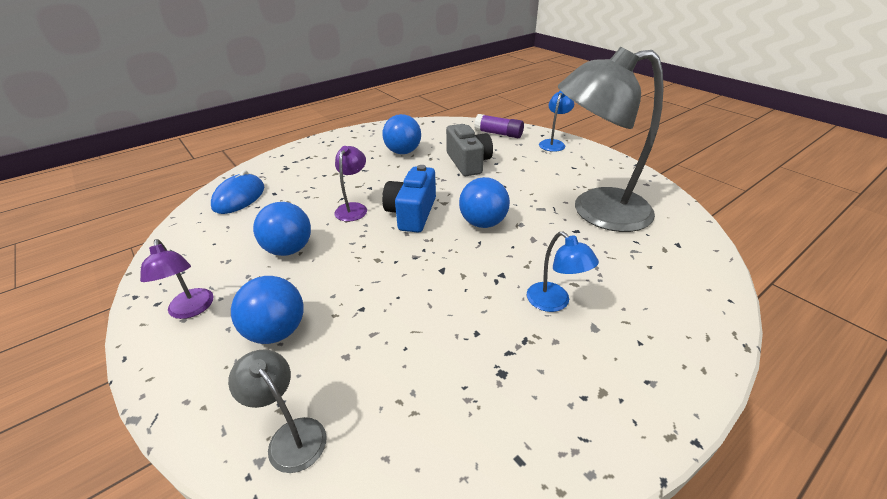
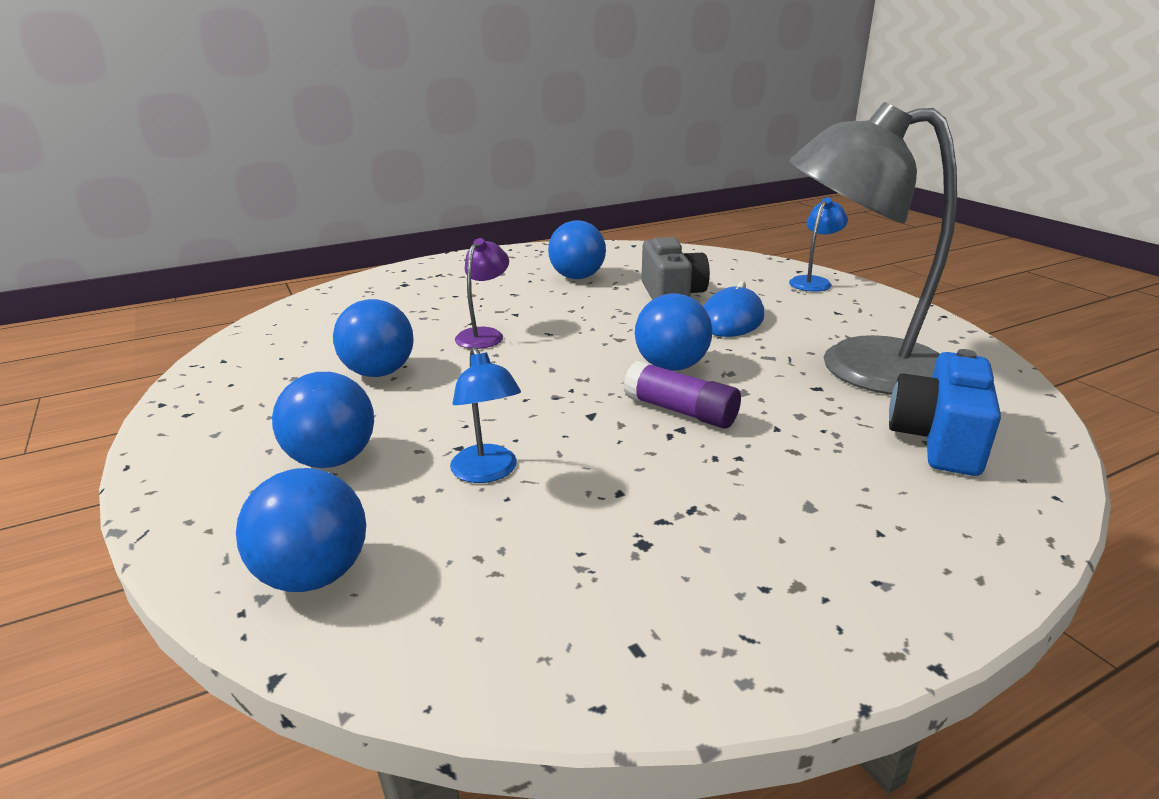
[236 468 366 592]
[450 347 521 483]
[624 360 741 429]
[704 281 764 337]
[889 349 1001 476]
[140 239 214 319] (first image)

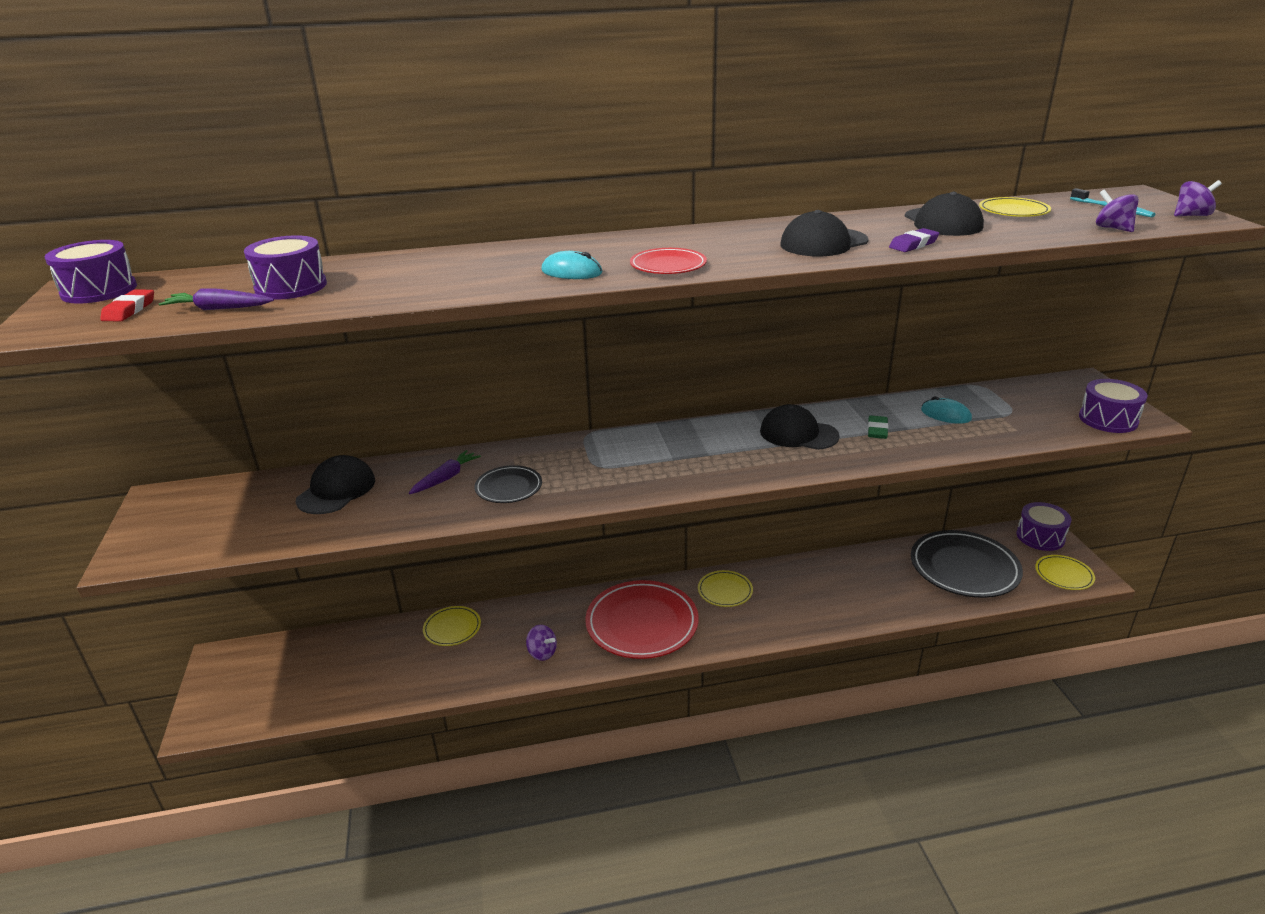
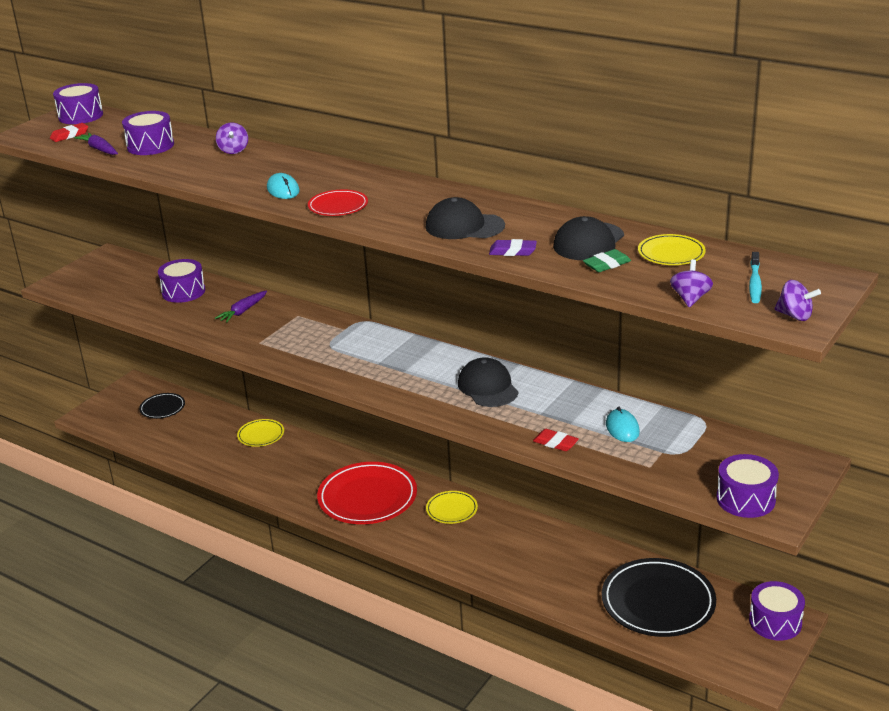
[139 393 185 419]
[158 259 205 303]
[215 291 267 323]
[216 123 248 154]
[533 429 579 451]
[583 249 631 272]
[1035 555 1095 590] (first image)

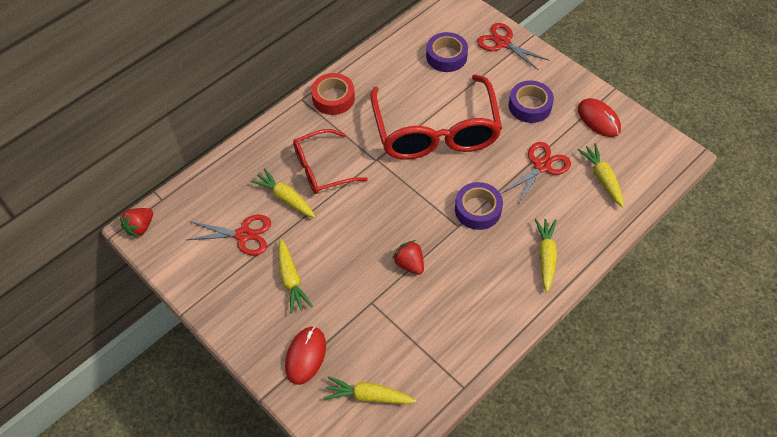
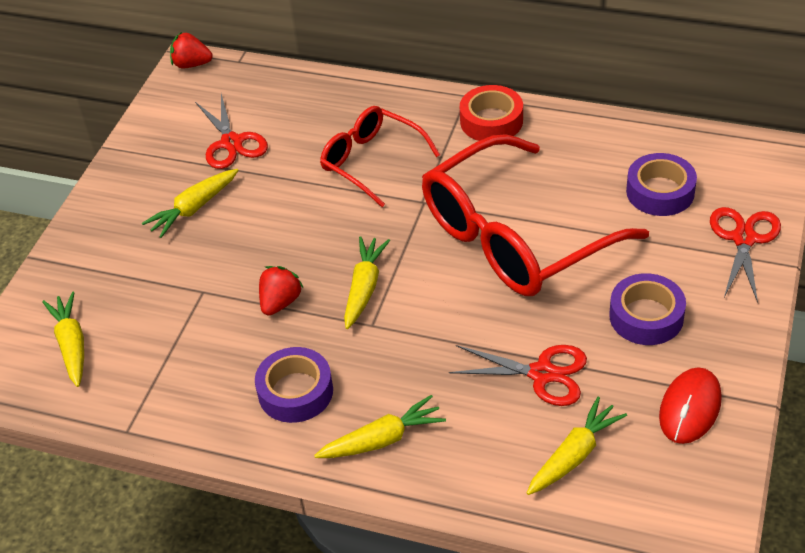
[255 347 333 423]
[344 236 390 329]
[285 326 326 385] (first image)

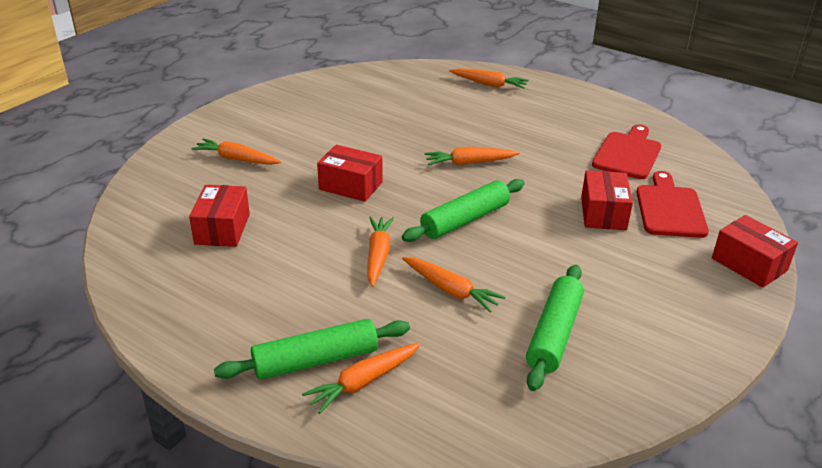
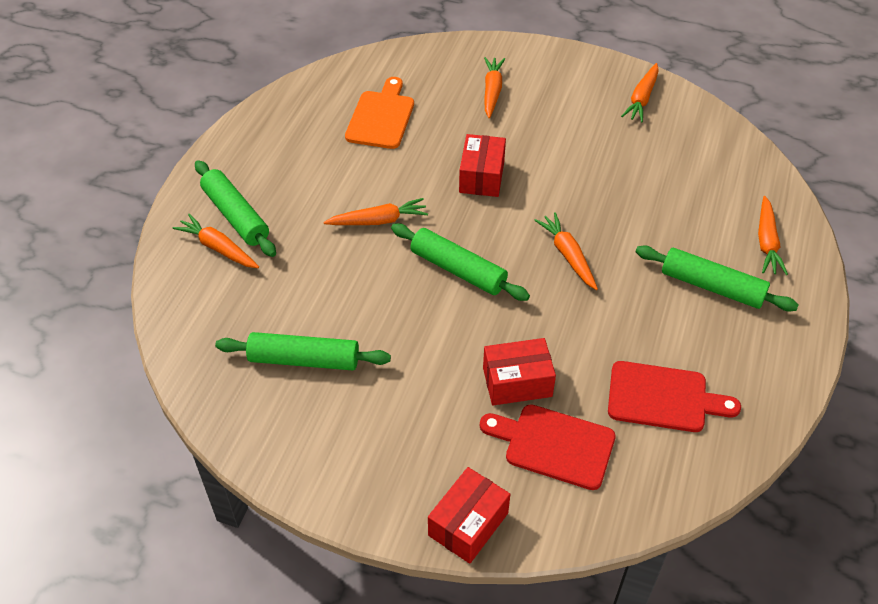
[345 77 414 149]
[480 404 616 490]
[621 63 659 122]
[636 246 799 311]

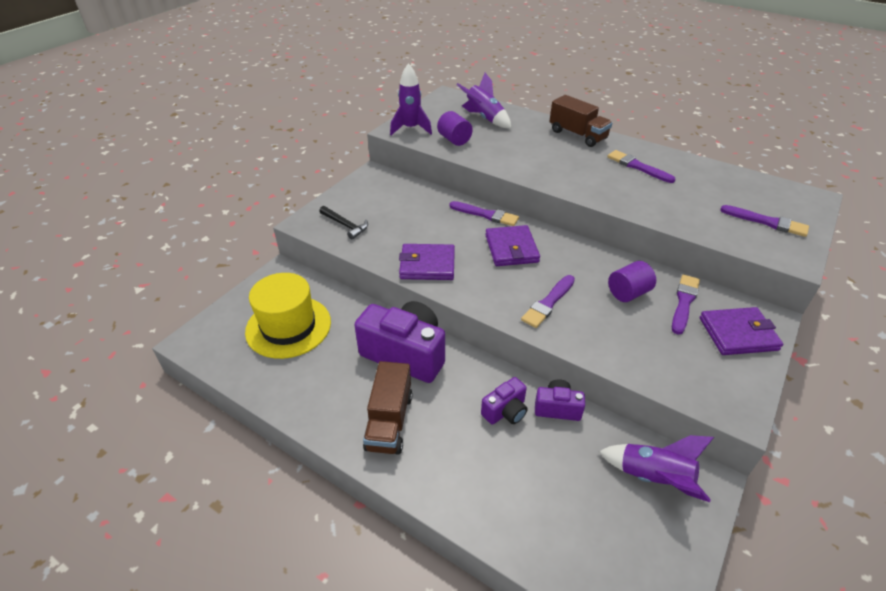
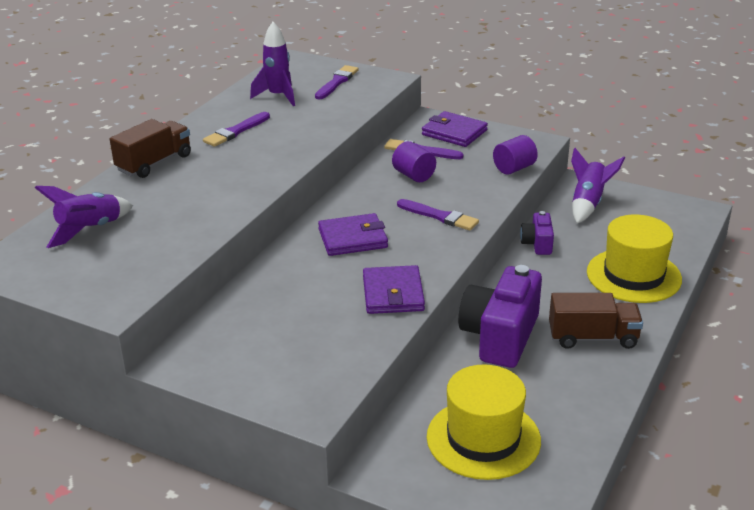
[250 22 295 106]
[422 111 488 147]
[493 135 538 175]
[587 215 682 303]
[319 206 368 239] (first image)
[450 201 519 226] (first image)
[481 377 528 425] (first image)

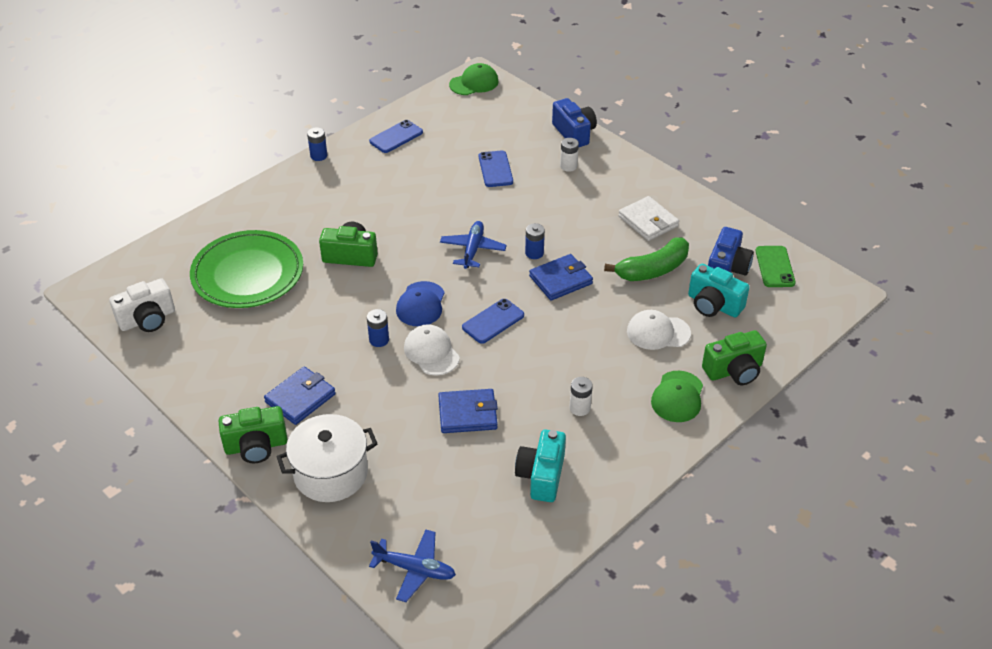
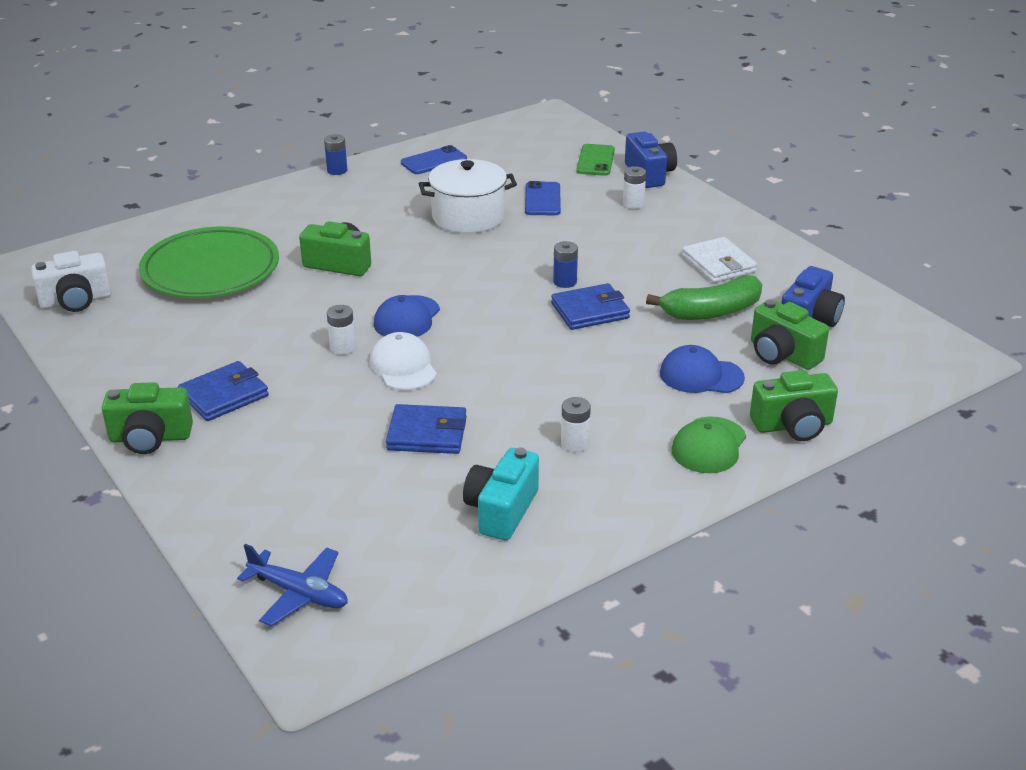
[327 305 356 355]
[419 159 517 233]
[576 144 615 176]
[660 345 745 393]
[751 299 829 370]
[440 221 507 269] (first image)
[449 63 499 95] (first image)
[462 299 524 344] (first image)

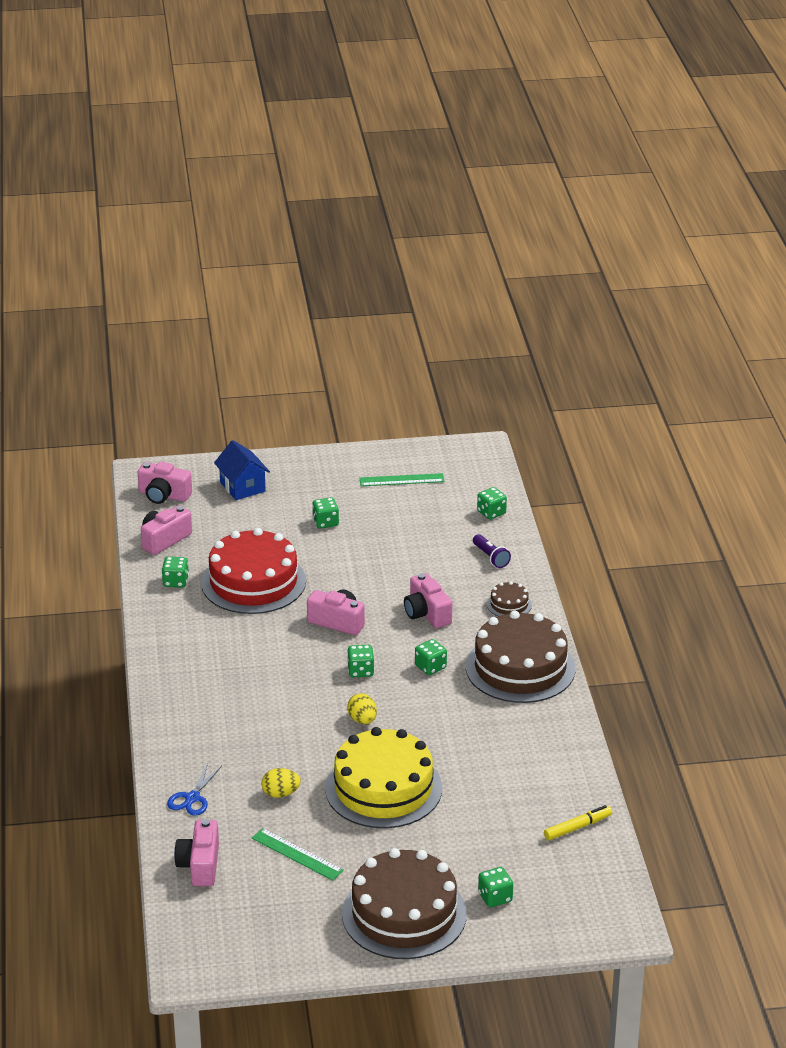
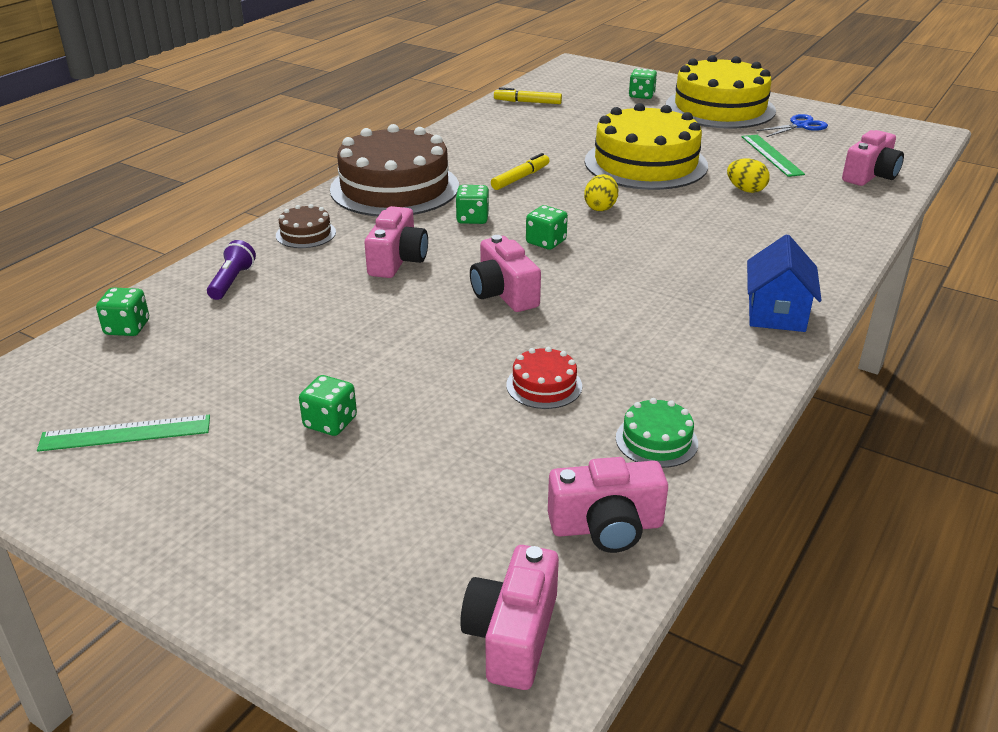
[37 415 210 452]
[460 545 559 690]
[491 153 550 190]
[506 347 582 409]
[616 398 698 468]
[666 55 776 129]
[747 234 822 332]
[756 114 828 137]

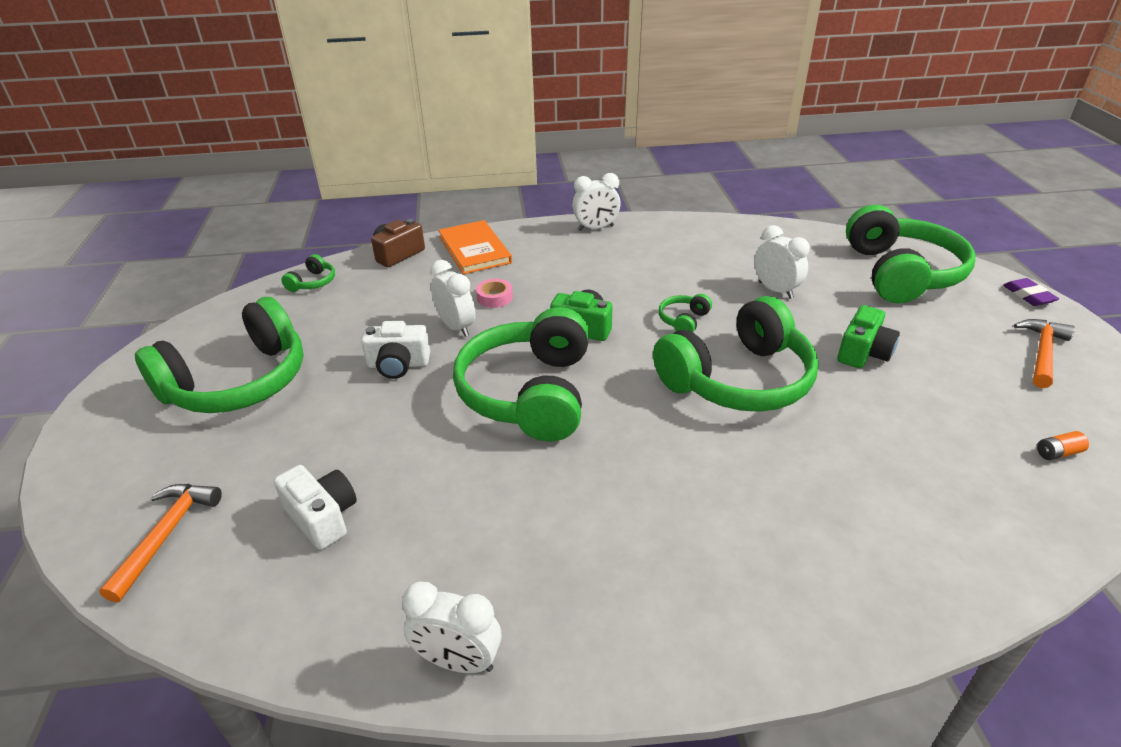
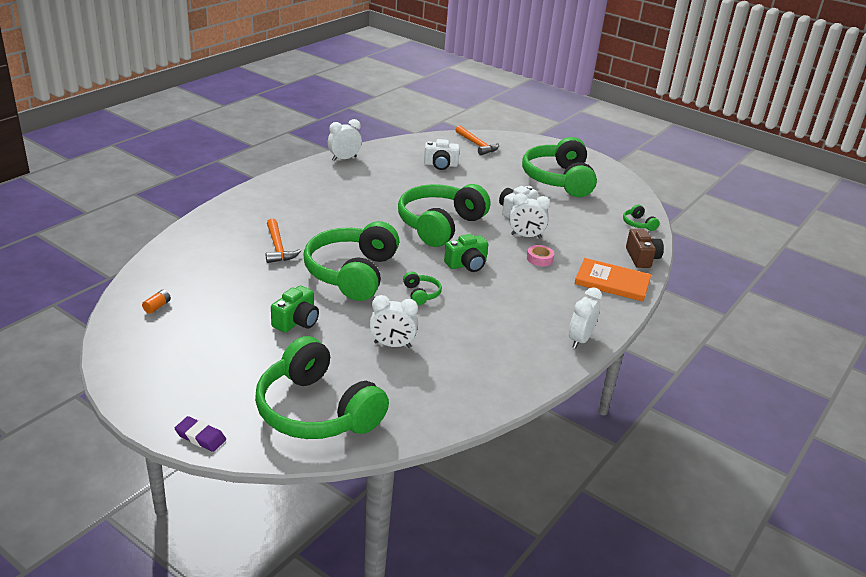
[266 218 301 263]
[271 286 319 332]
[398 184 490 247]

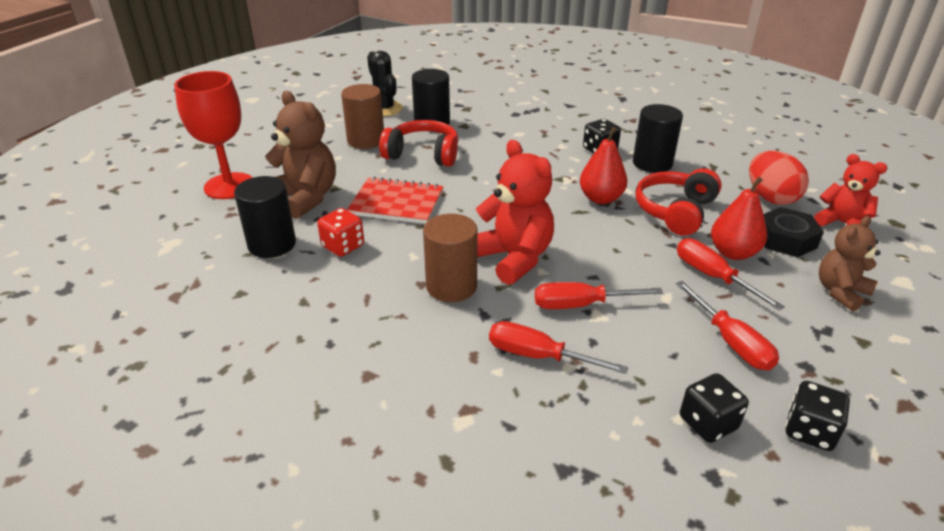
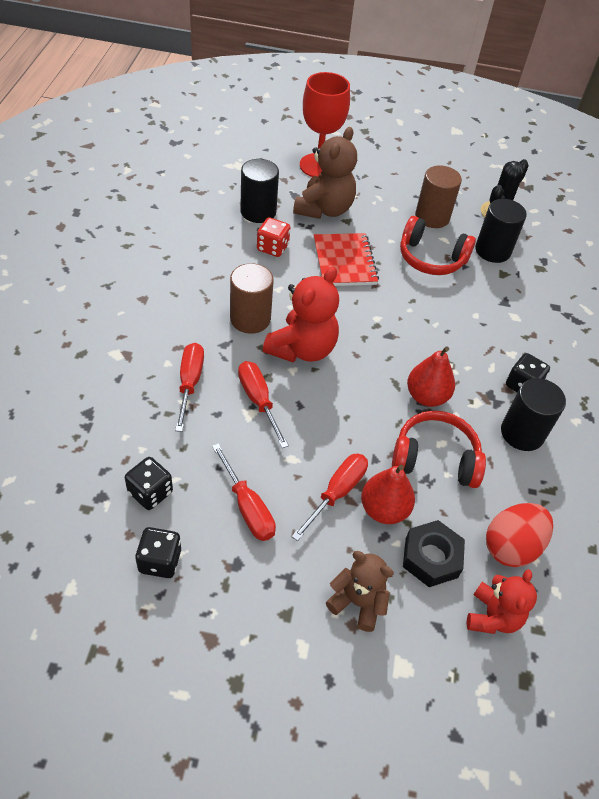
[212 443 276 541]
[400 216 476 275]

